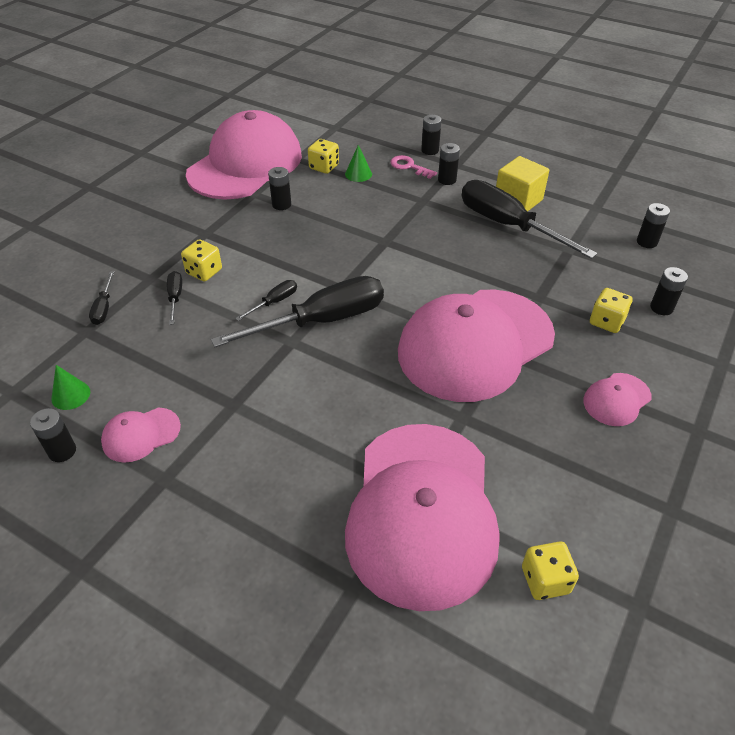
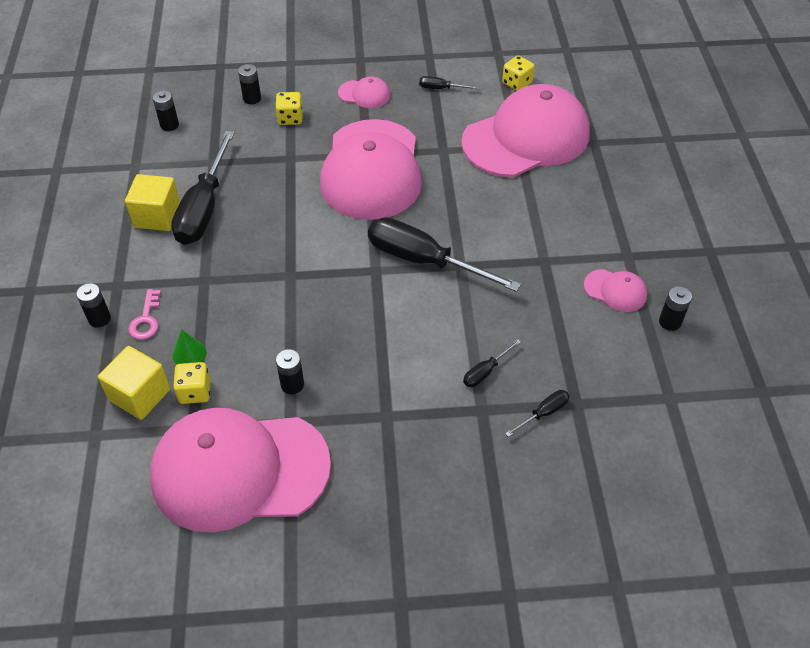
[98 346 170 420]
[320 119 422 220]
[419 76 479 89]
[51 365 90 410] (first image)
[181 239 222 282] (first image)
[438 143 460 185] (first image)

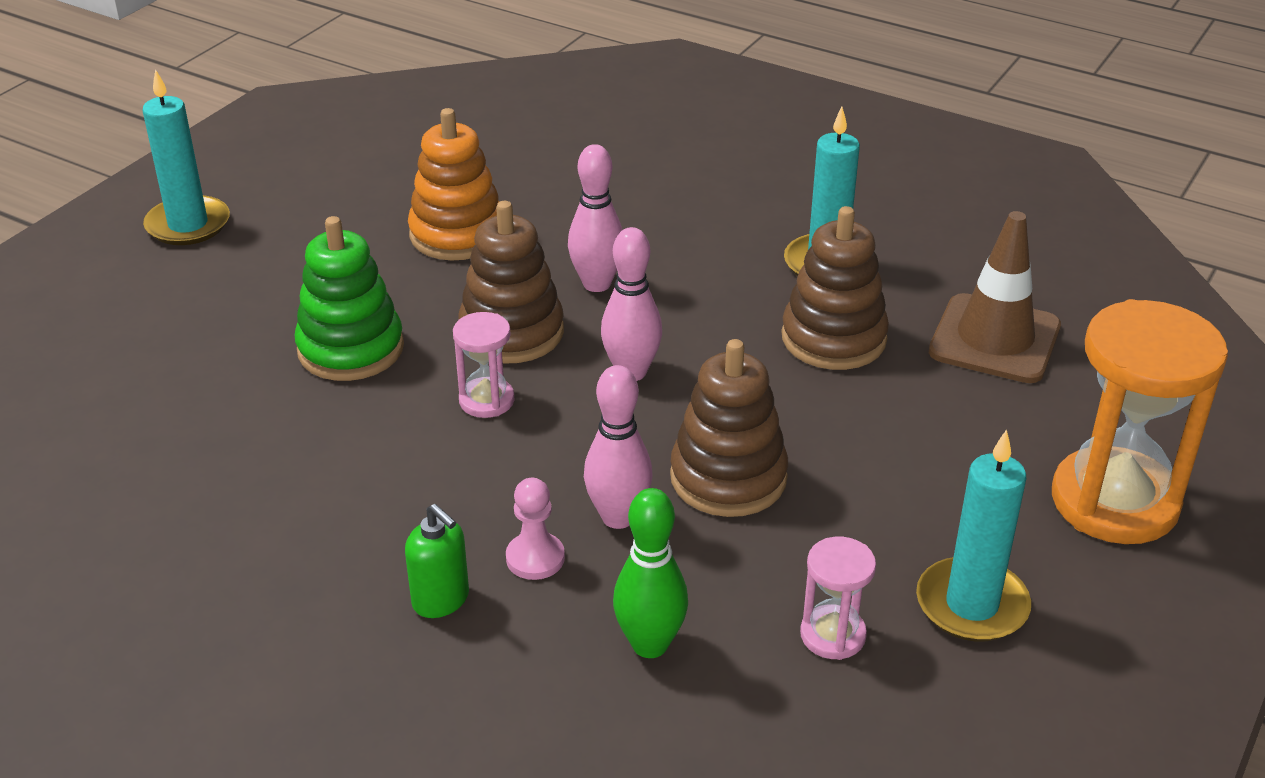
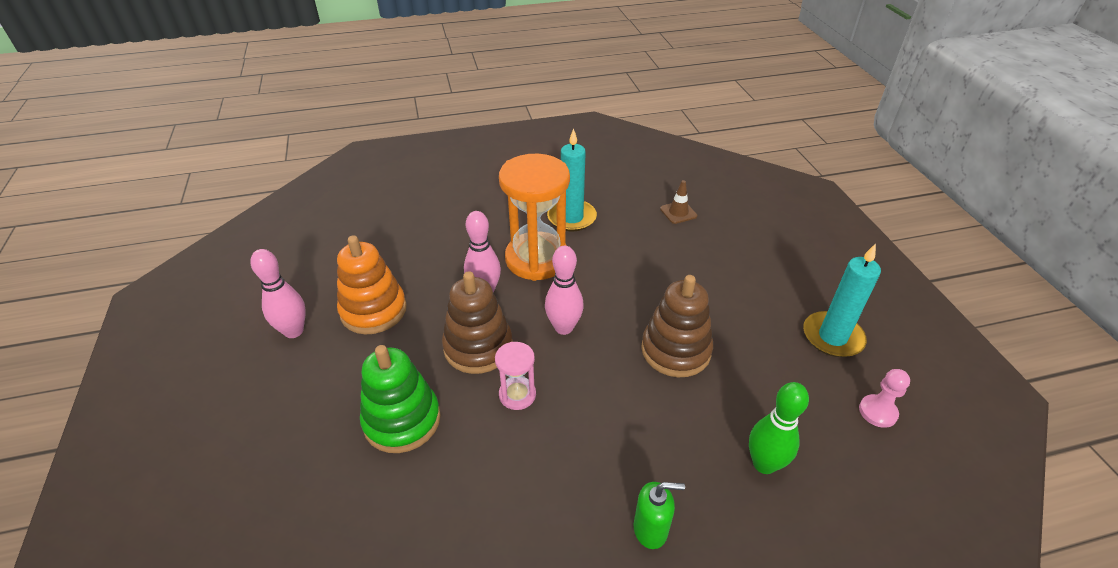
[250 249 306 338]
[499 154 570 281]
[660 180 697 224]
[859 369 910 428]
[142 69 230 245] (first image)
[781 206 889 370] (first image)
[800 537 876 660] (first image)

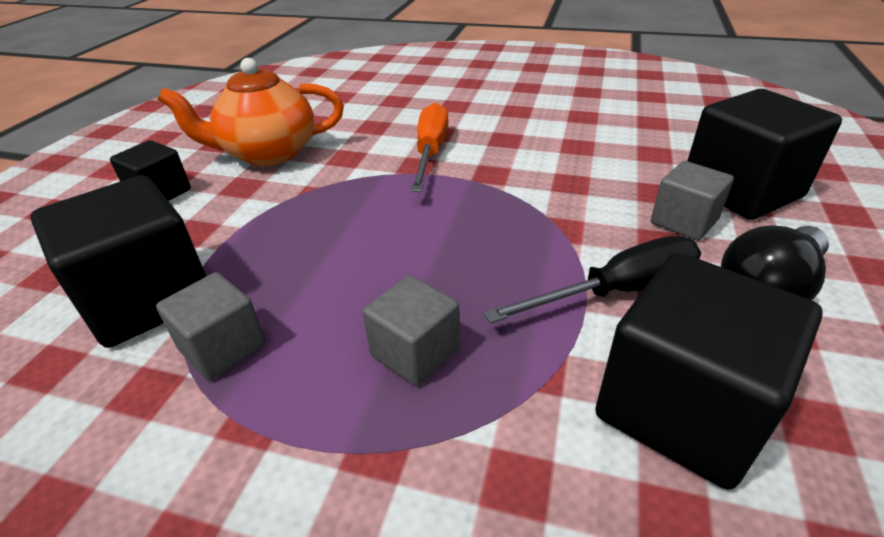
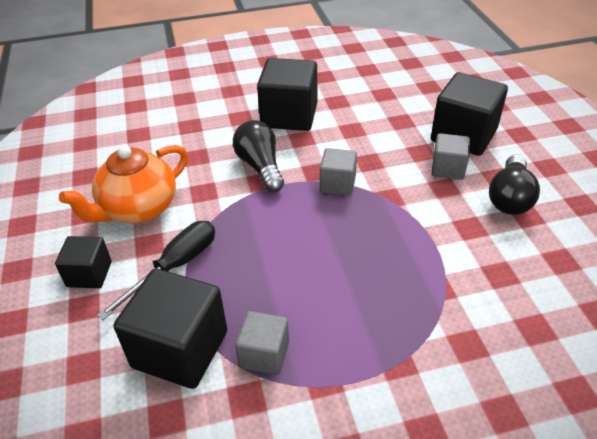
[97 221 215 320]
[233 120 284 192]
[257 58 317 131]
[320 148 357 195]

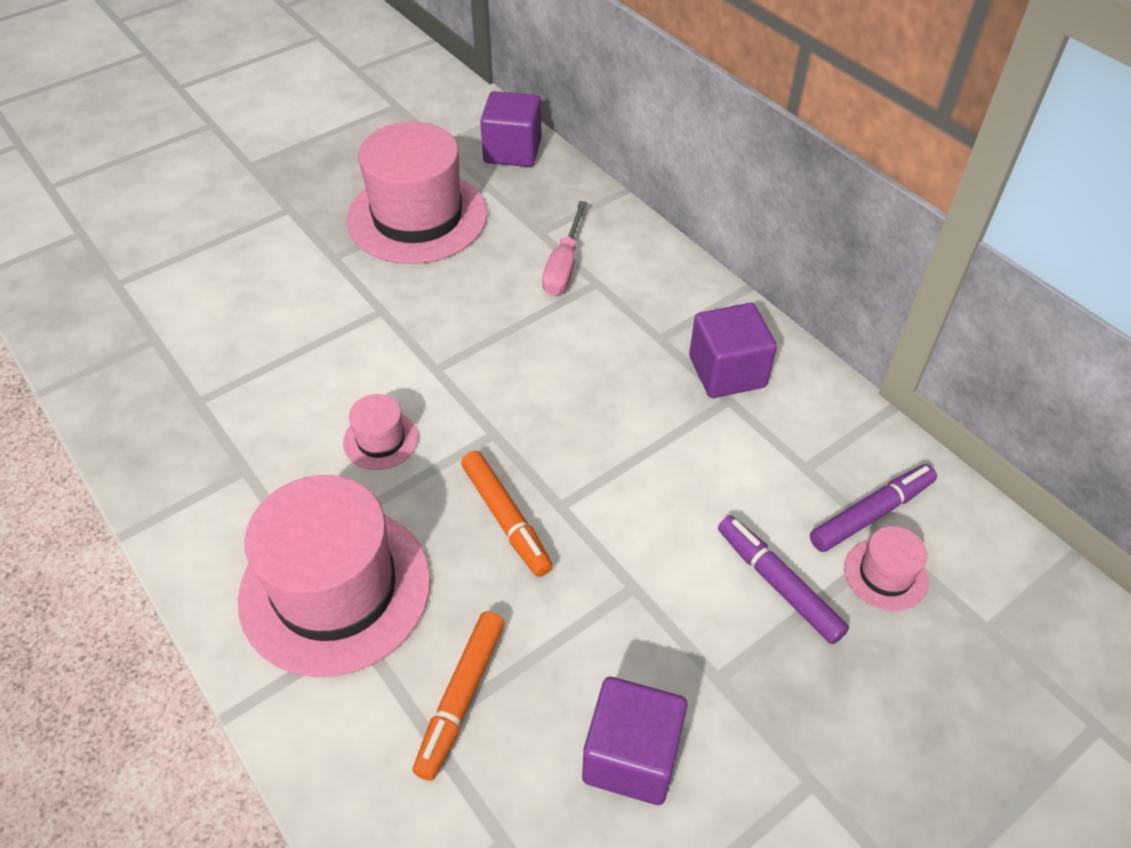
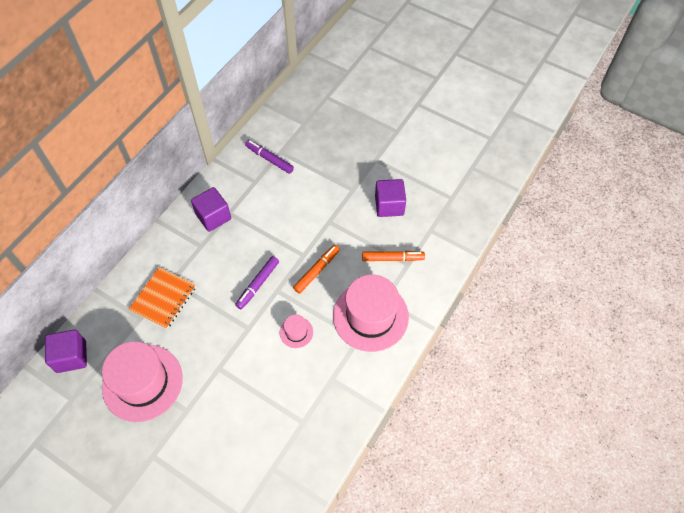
[129 267 196 329]
[235 256 279 309]
[844 526 928 611] (first image)

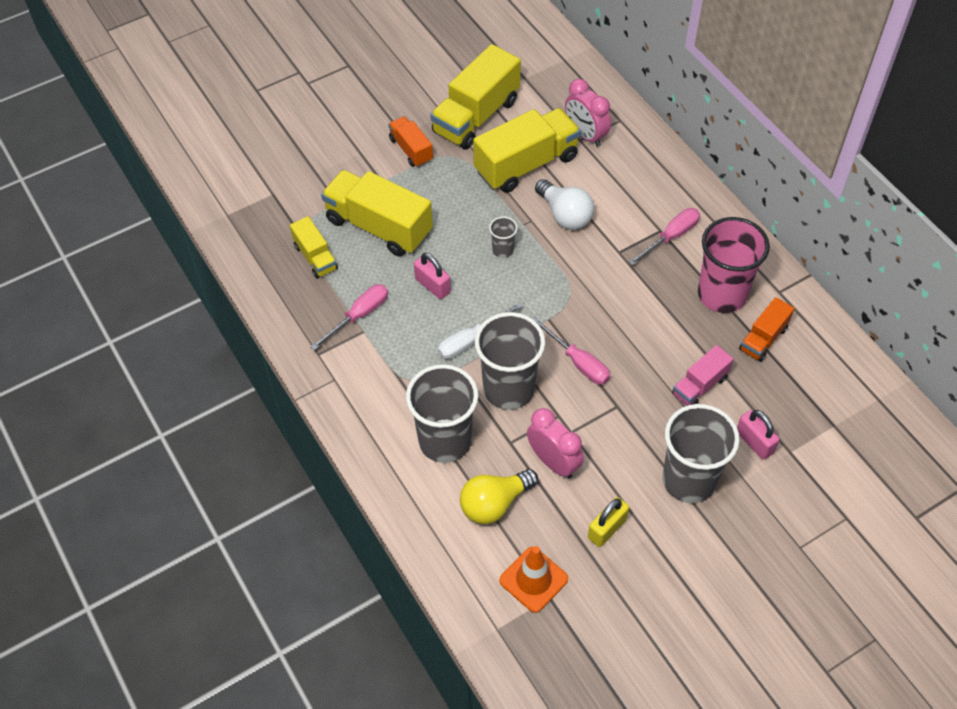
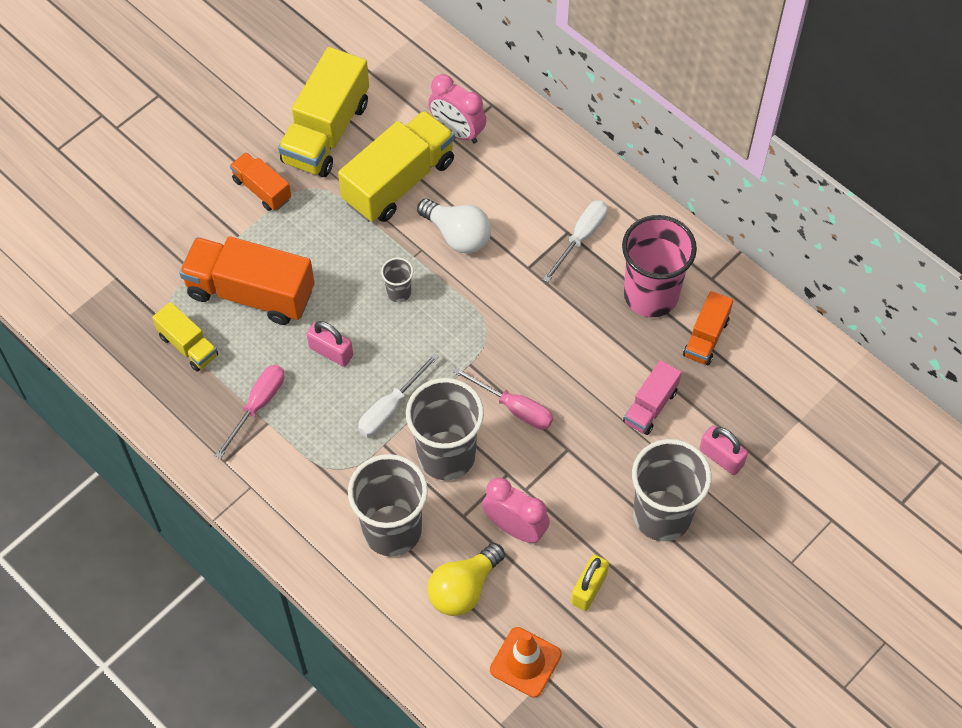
[179 236 315 325]
[543 200 608 283]

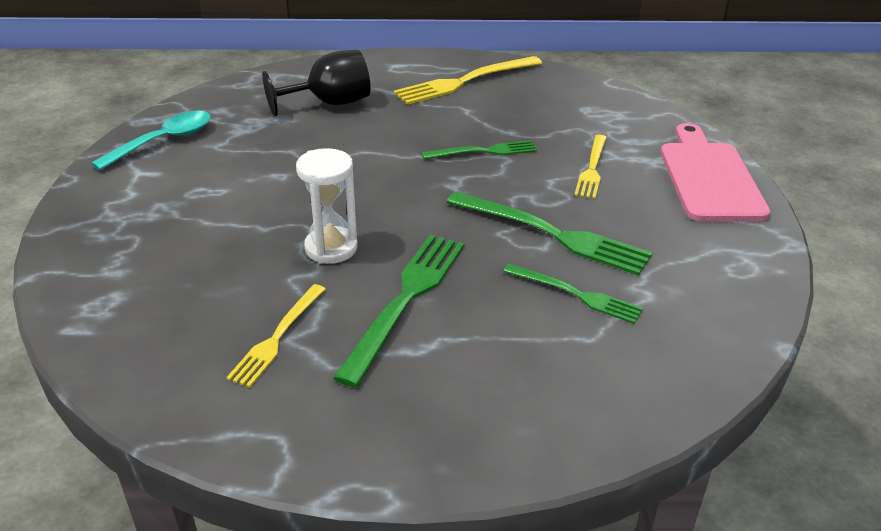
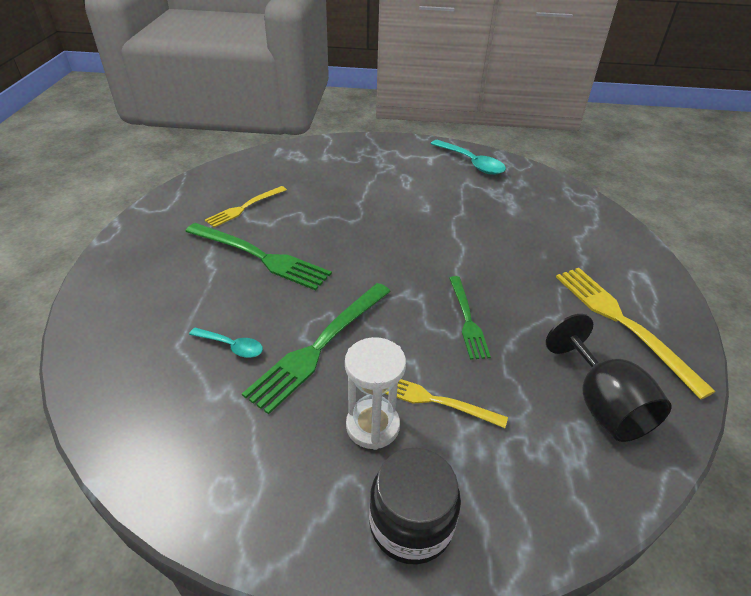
[189 328 263 358]
[205 186 287 227]
[345 337 406 450]
[369 448 461 565]
[546 314 672 442]

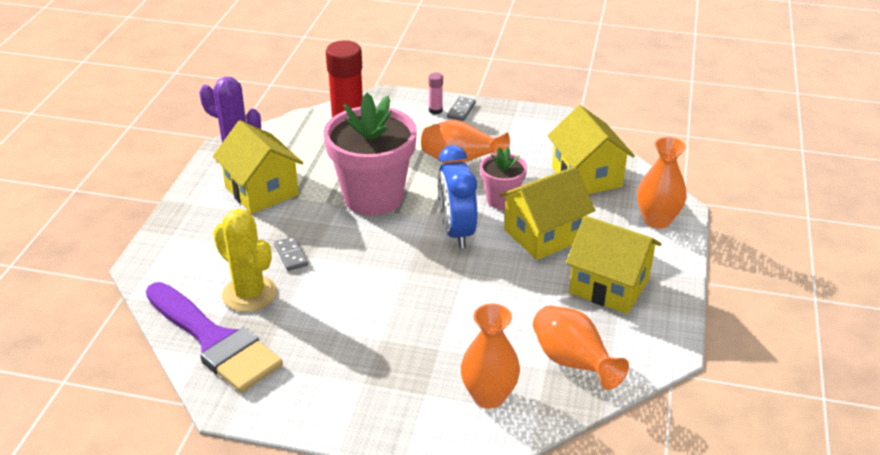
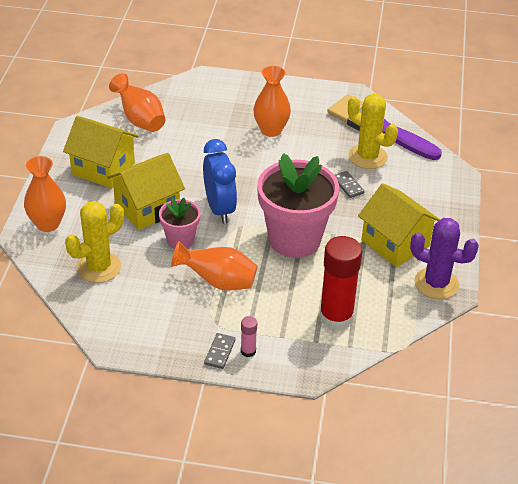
[65 201 124 283]
[253 66 291 137]

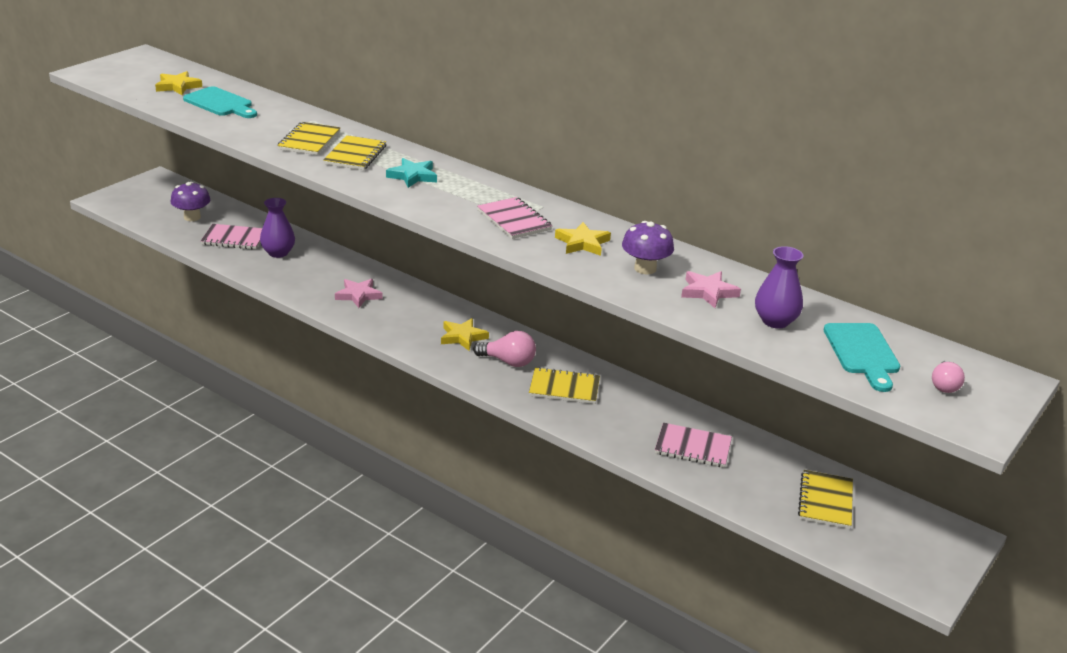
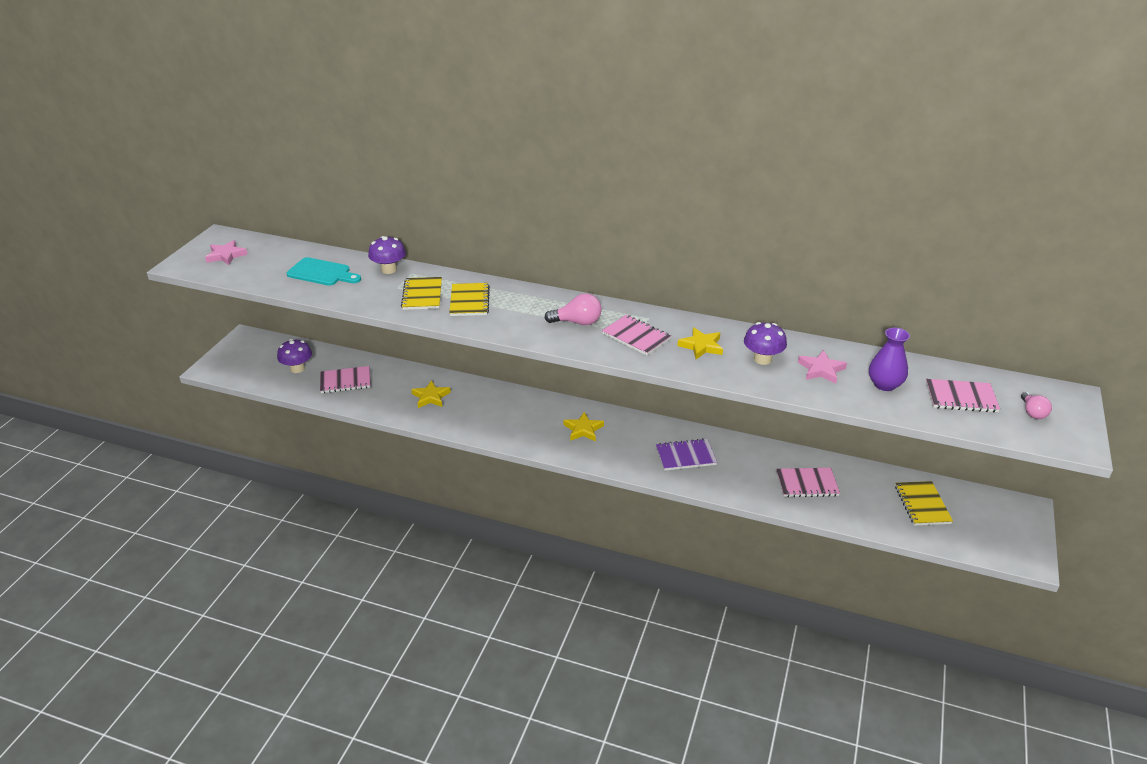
[205 240 248 265]
[368 236 406 274]
[411 380 451 408]
[545 293 602 325]
[656 438 717 471]
[926 379 1000 412]
[260 198 295 258] (first image)
[386 158 437 188] (first image)

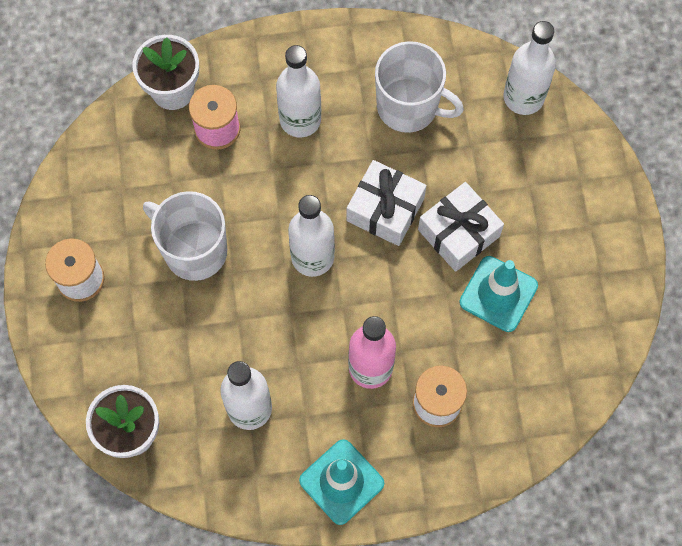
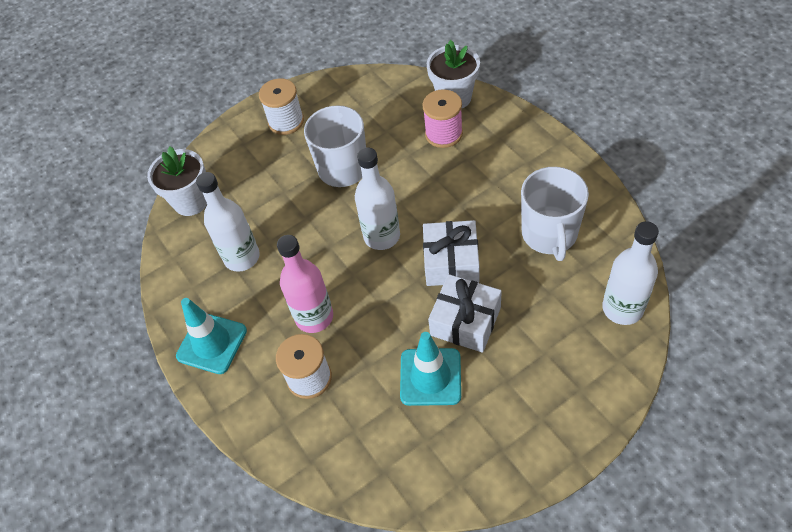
[276 45 321 138] (first image)

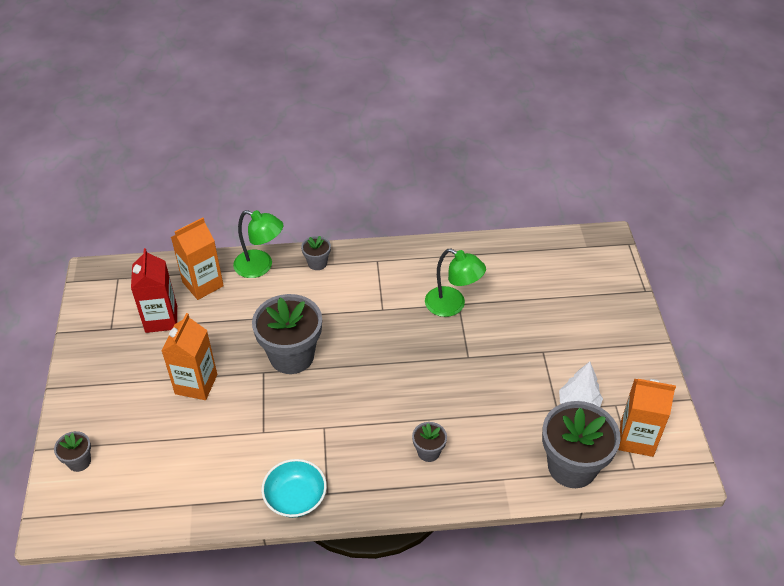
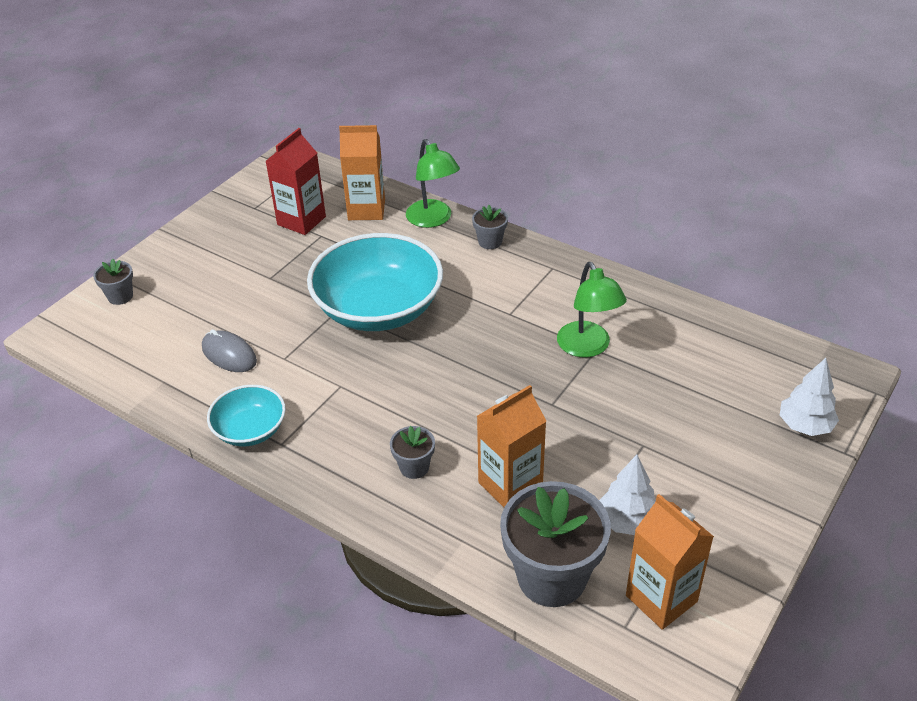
[202 329 257 372]
[307 233 443 331]
[477 385 546 507]
[780 358 839 436]

